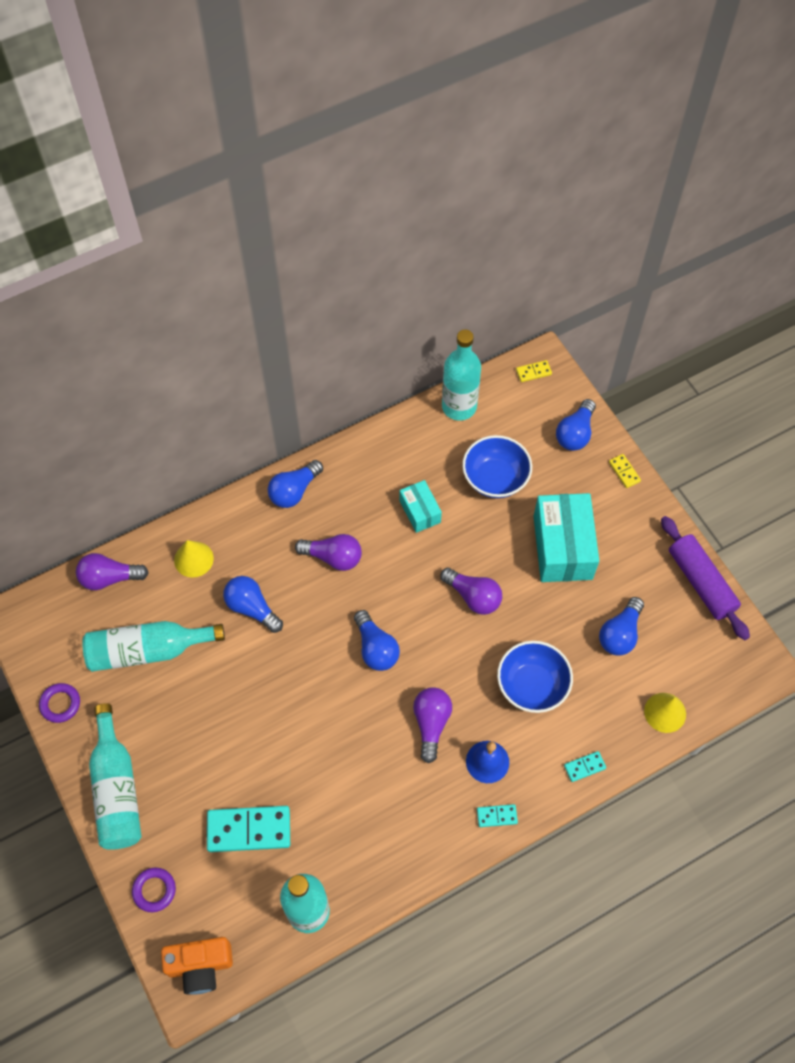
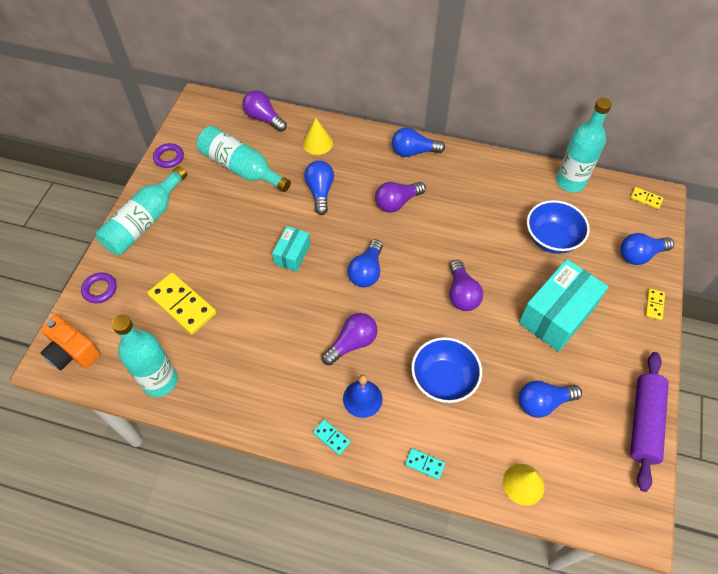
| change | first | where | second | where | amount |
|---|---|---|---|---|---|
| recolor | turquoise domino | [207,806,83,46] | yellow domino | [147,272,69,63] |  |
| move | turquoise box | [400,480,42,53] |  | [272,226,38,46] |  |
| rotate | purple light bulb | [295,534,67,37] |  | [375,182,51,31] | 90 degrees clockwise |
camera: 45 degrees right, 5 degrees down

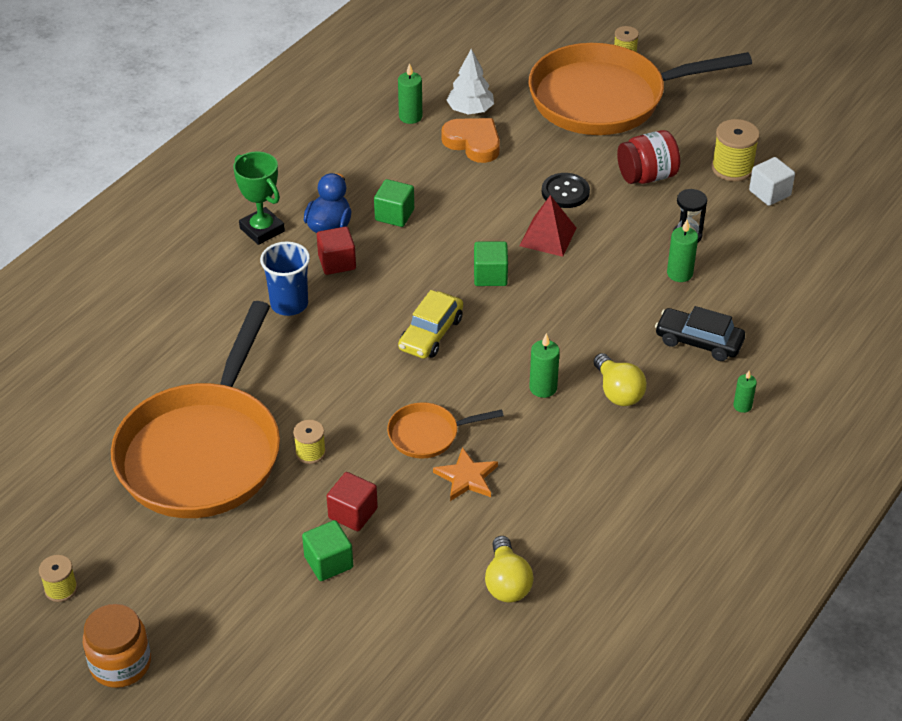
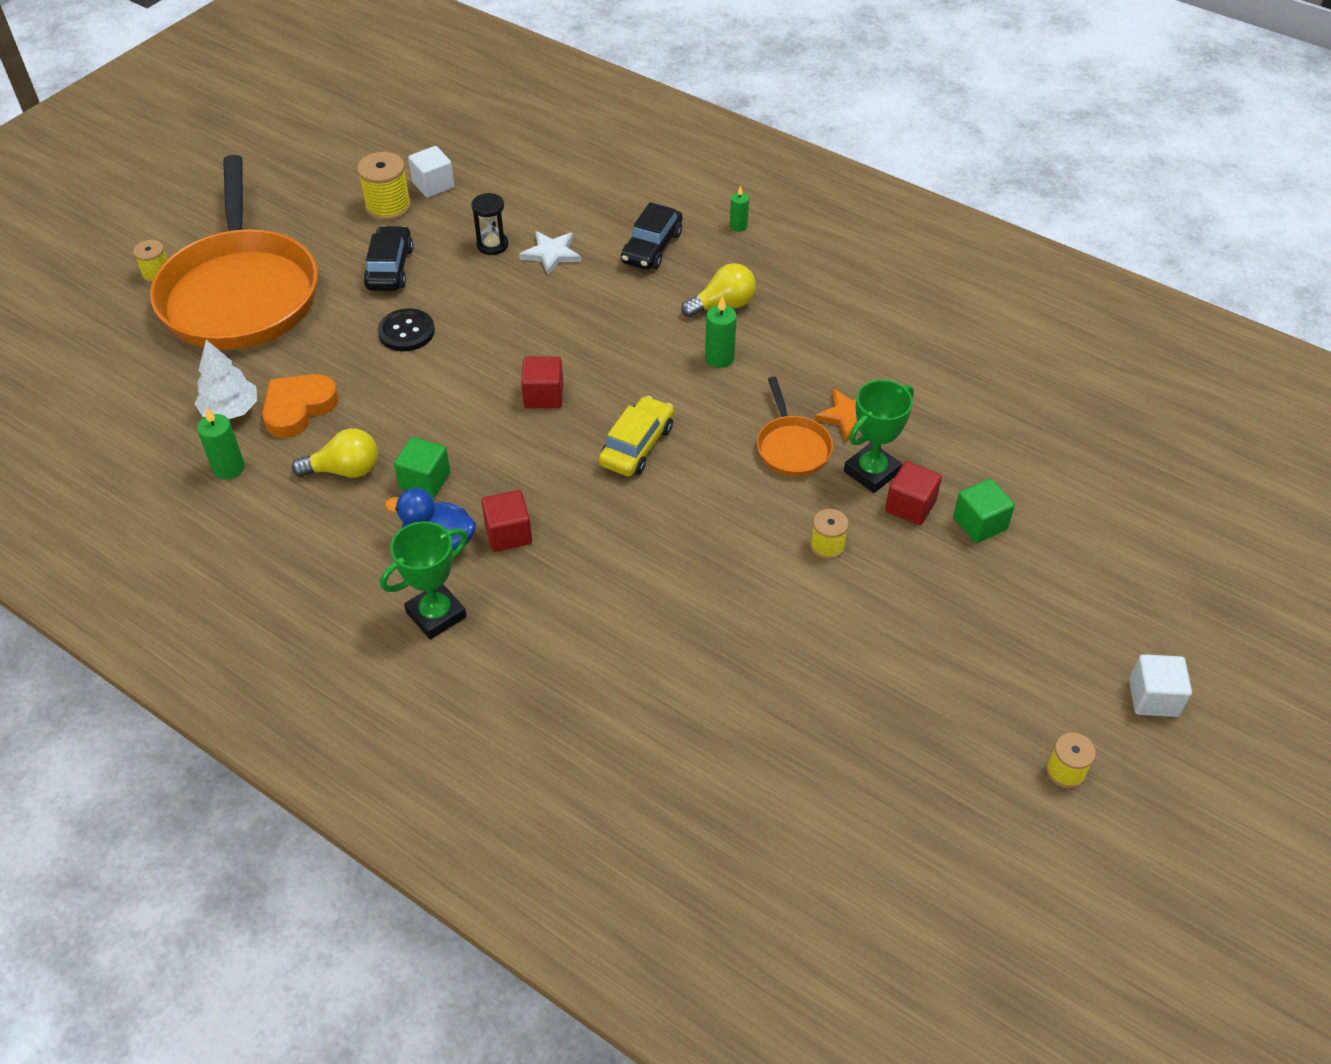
| change | first | where | second | where | amount |
|---|---|---|---|---|---|
| move | yellow light bulb | [485,536,49,66] |  | [292,428,86,50] |  |
| replace | red jar | [617,130,63,54] | black car | [363,226,50,65] |  |
| replace | green candle | [667,220,31,62] | white star | [519,231,62,44] |  |
| recolor | green cube | [474,242,34,44] | red cube | [521,356,42,52] |  |
| rotate | yellow car | [398,290,65,69] |  | [599,396,75,80] | 90 degrees counterclockwise |
| insert |  |  | green trophy | [844,380,70,113] |  |
| replace | orange jar | [83,604,68,84] | white cube | [1129,654,63,63] |  |
| delete | orange pan | [111,301,169,217] |  |  |  |
| delete | blue cup | [260,242,50,74] |  |  |  |
| delete | red pyramid | [519,195,57,62] |  |  |  |
camera: 90 degrees left, 5 degrees up

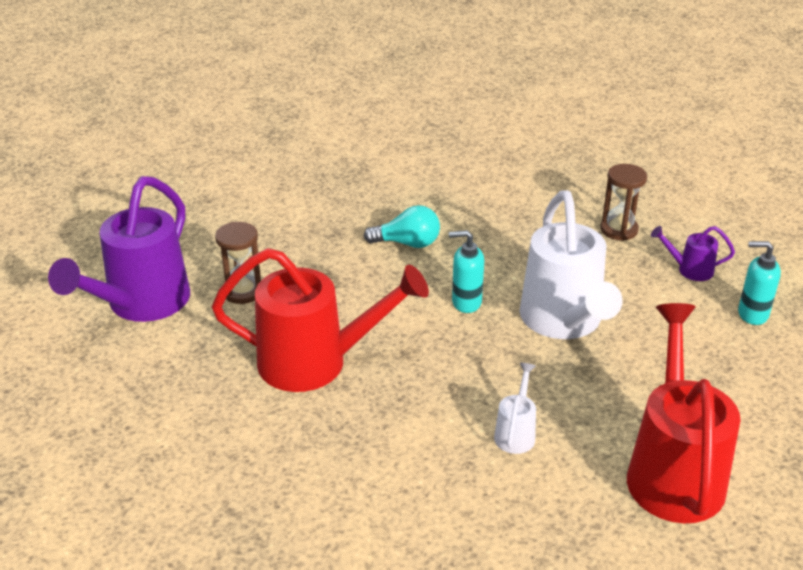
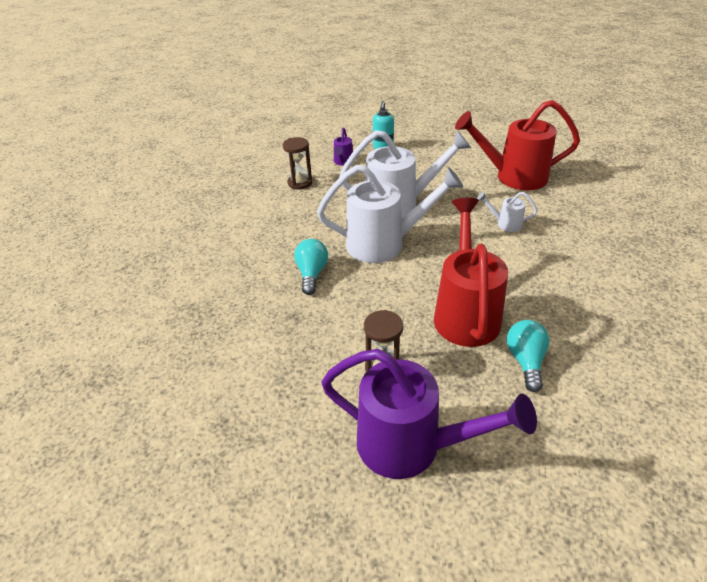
| change | first | where | second | where | amount |
|---|---|---|---|---|---|
| replace | turquoise soap dispenser | [449,230,35,83] | white watering can | [317,165,146,98] |  |
| insert |  |  | turquoise light bulb | [507,320,43,72] |  |
camera: 90 degrees left, 5 degrees up

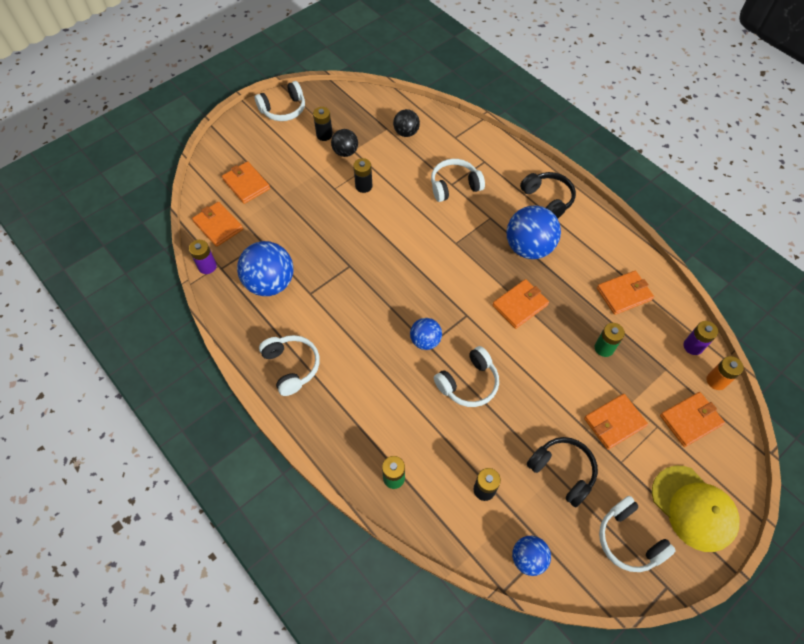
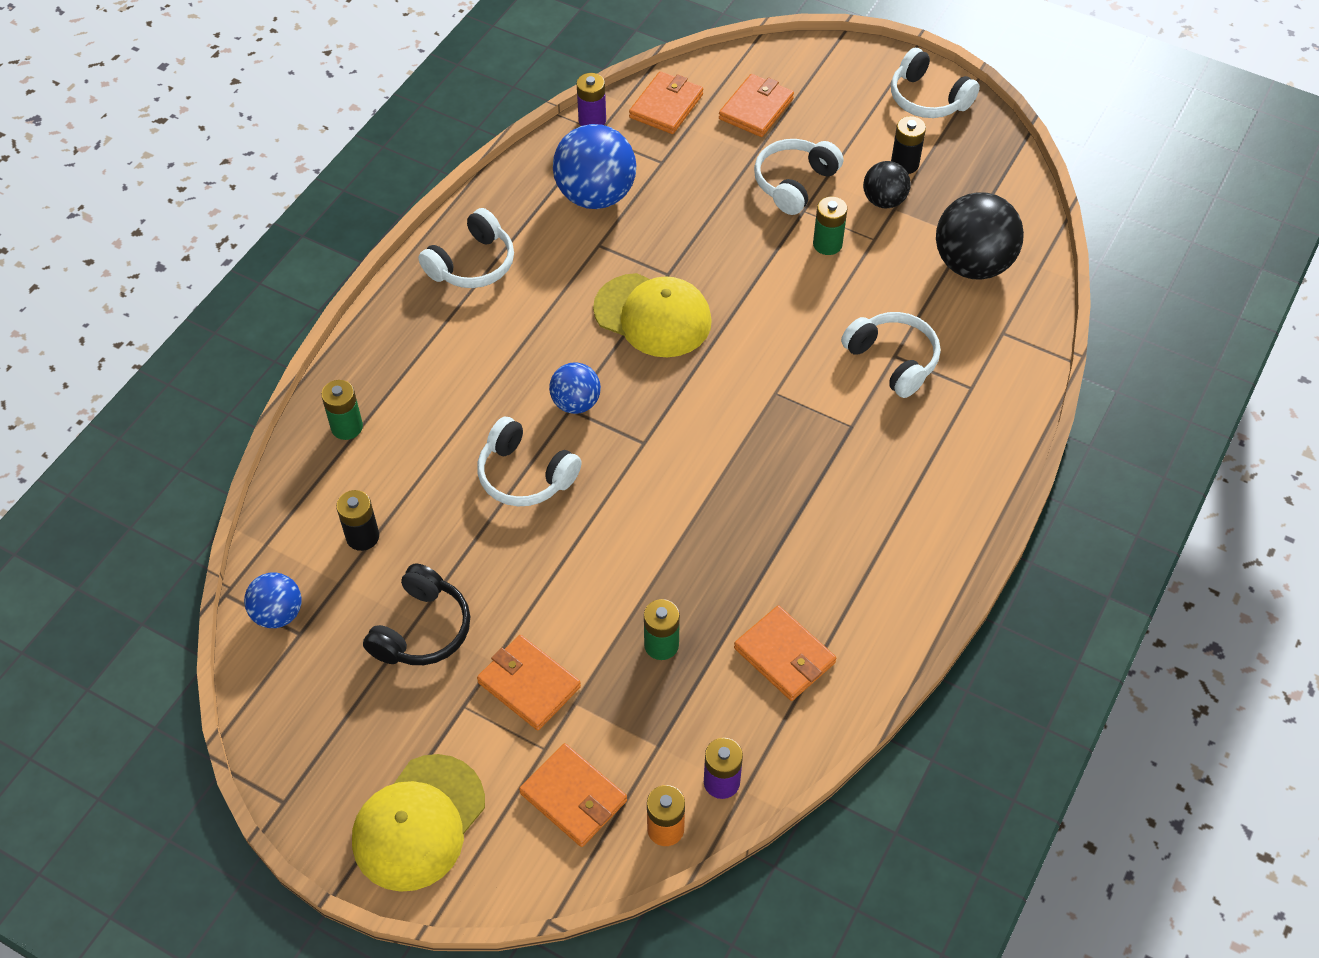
| change | first | where | second | where | amount |
|---|---|---|---|---|---|
| insert |  |  | yellow cap | [593,273,119,84] |  |
| move | white headphones | [599,496,77,76] |  | [754,139,89,76] |  |
| recolor | black battery | [353,158,20,35] | green battery | [813,197,34,58] |  |
| resize | black ball | [393,109,27,28] |  | [936,192,88,88] | x1.77 |
| delete | orange wallet | [492,279,57,50] |  |  |  |
| delete | blue ball | [506,205,55,54] |  |  |  |
| delete | black headphones | [520,172,56,47] |  |  |  |
camera: 70 degrees right, 5 degrees down

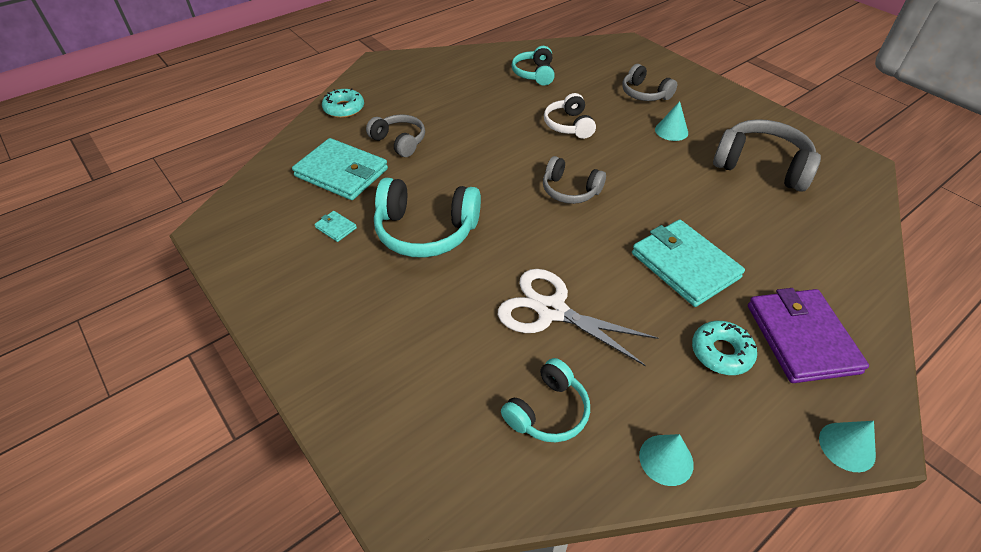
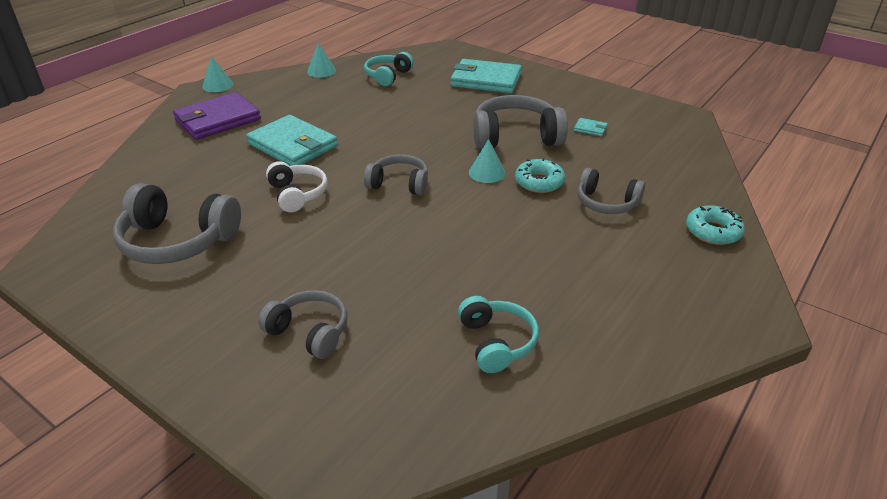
| change | first | where | second | where | amount |
|---|---|---|---|---|---|
| rotate | purple wallet | [748,288,121,95] |  | [173,92,88,48] | 75 degrees clockwise |
| move | white headphones | [544,93,52,46] |  | [266,161,62,51] |  |
| move | turquoise wallet | [292,138,96,62] |  | [451,59,71,34] |  |
| move | turquoise cone | [655,101,33,40] |  | [469,139,37,44] |  |
| recolor | turquoise headphones | [374,178,107,80] | grey headphones | [474,95,94,54] |  |
| move | turquoise donut | [692,321,65,54] |  | [515,158,50,35] |  |
| delete | white scissors | [498,269,160,97] |  |  |  |
camera: 165 degrees right, 10 degrees down

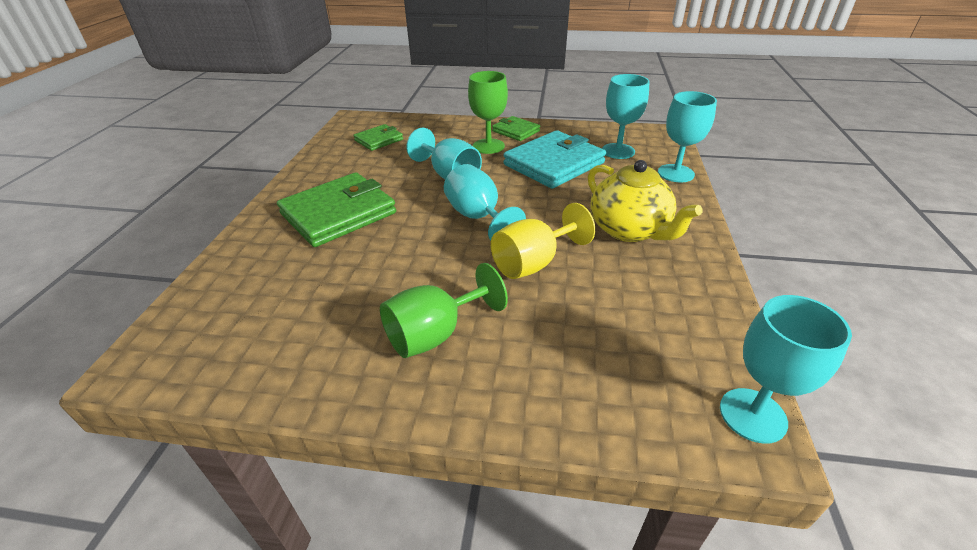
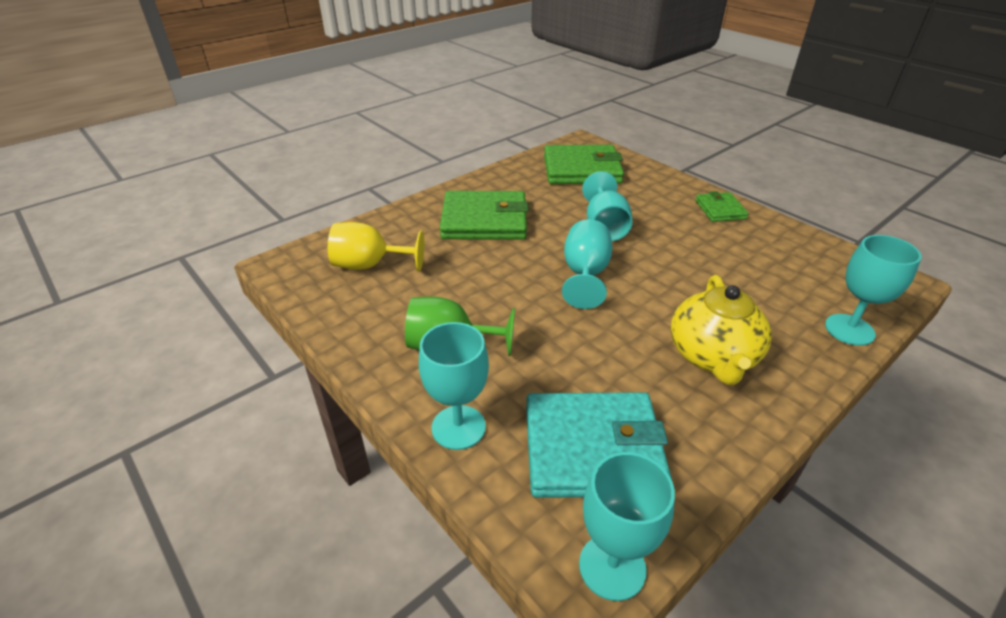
| change | first | where | second | where | amount |
|---|---|---|---|---|---|
| move | yellow goblet | [491,203,104,76] |  | [328,222,96,49] |  |
| move | turquoise goblet | [602,74,48,85] |  | [419,322,70,128] |  |
| move | turquoise wallet | [503,130,103,59] |  | [526,392,146,106] |  |
| resize | green wallet | [354,124,49,27] |  | [544,145,80,39] | x1.89 |
| delete | green goblet | [468,71,40,83] |  |  |  |
camera: 40 degrees right, 0 degrees up

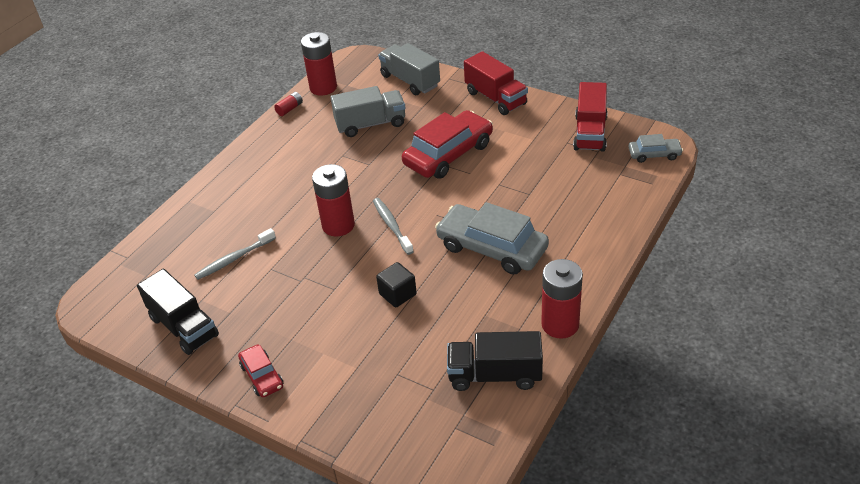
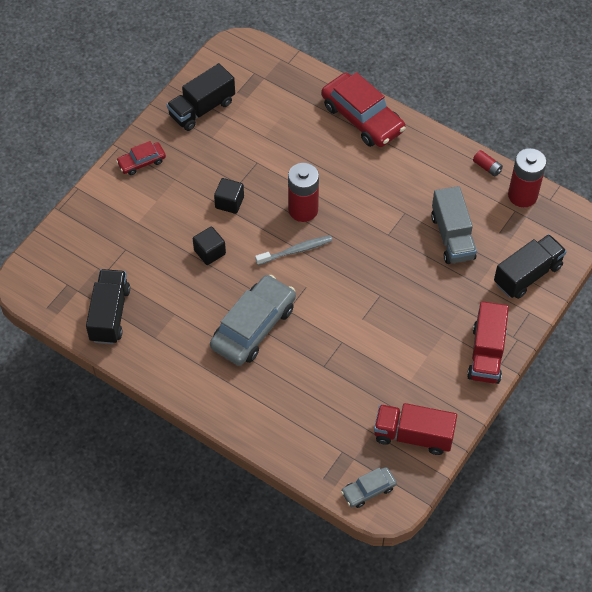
| change | first | where | second | where | amount |
|---|---|---|---|---|---|
| insert |  |  | black cube | [214,178,30,36] |  |
| move | red car | [402,110,91,69] |  | [321,72,85,75] |  |
| rotate | grey car | [629,134,54,29] |  | [341,467,56,41] | 60 degrees clockwise |
| rotate | red truck | [464,51,64,64] |  | [467,301,42,83] | 45 degrees counterclockwise |
| recolor | grey truck | [378,43,62,52] | black truck | [494,234,73,65] |  |
| delete | grey toothbrush | [194,228,82,52] |  |  |  |
| delete | red battery | [541,259,42,80] |  |  |  |
camera: 90 degrees right, 15 degrees up

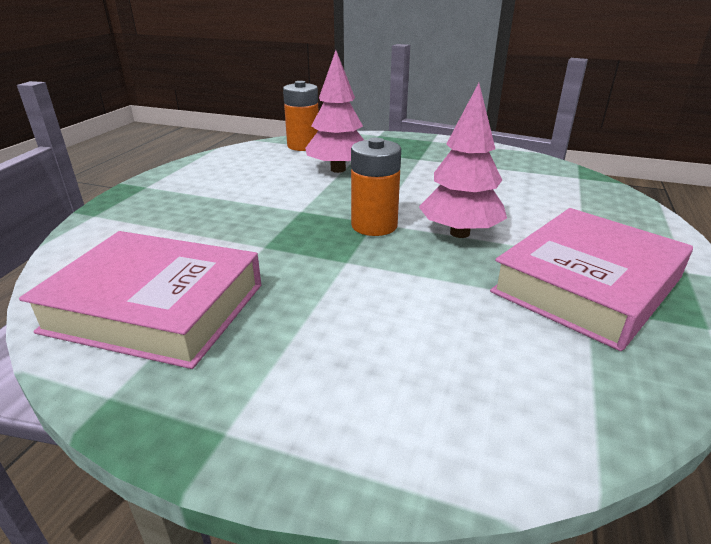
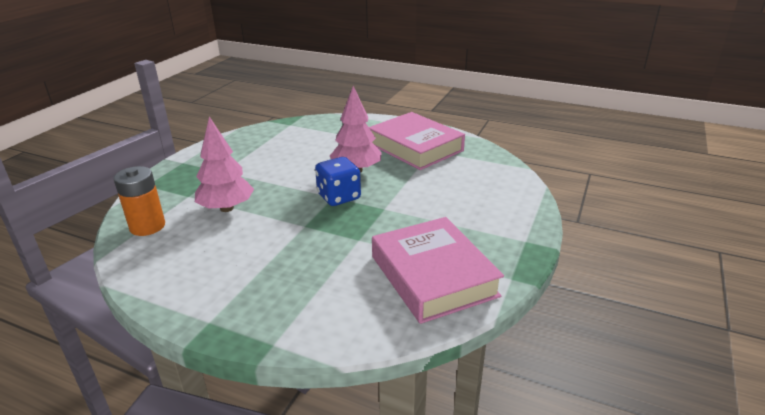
| change | first | where | second | where | amount |
|---|---|---|---|---|---|
| replace | orange battery | [351,138,50,98] | blue dice | [315,157,46,49] |  |
| rotate | pink book | [19,231,242,138] |  | [372,217,132,107] | 45 degrees counterclockwise |
camera: 85 degrees left, 0 degrees up

